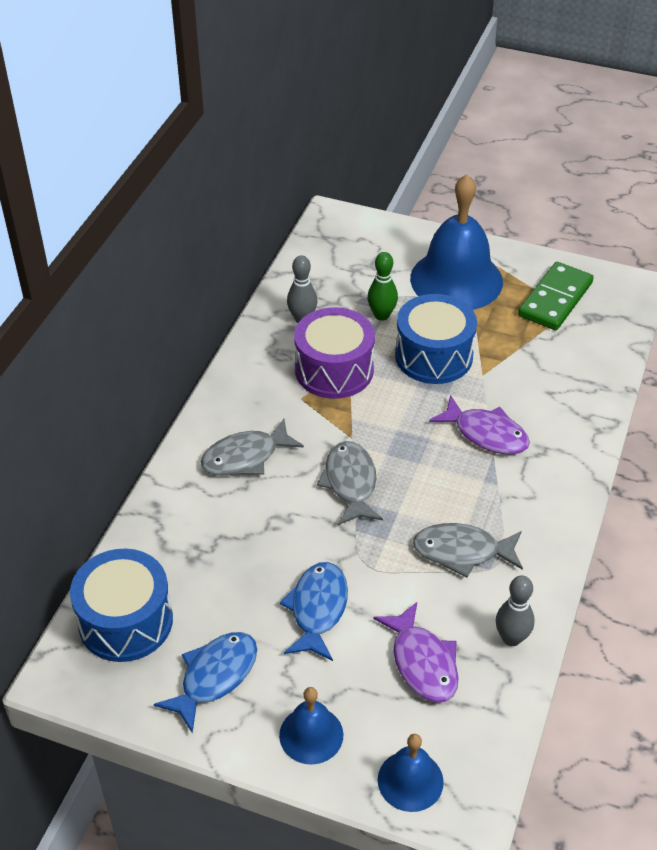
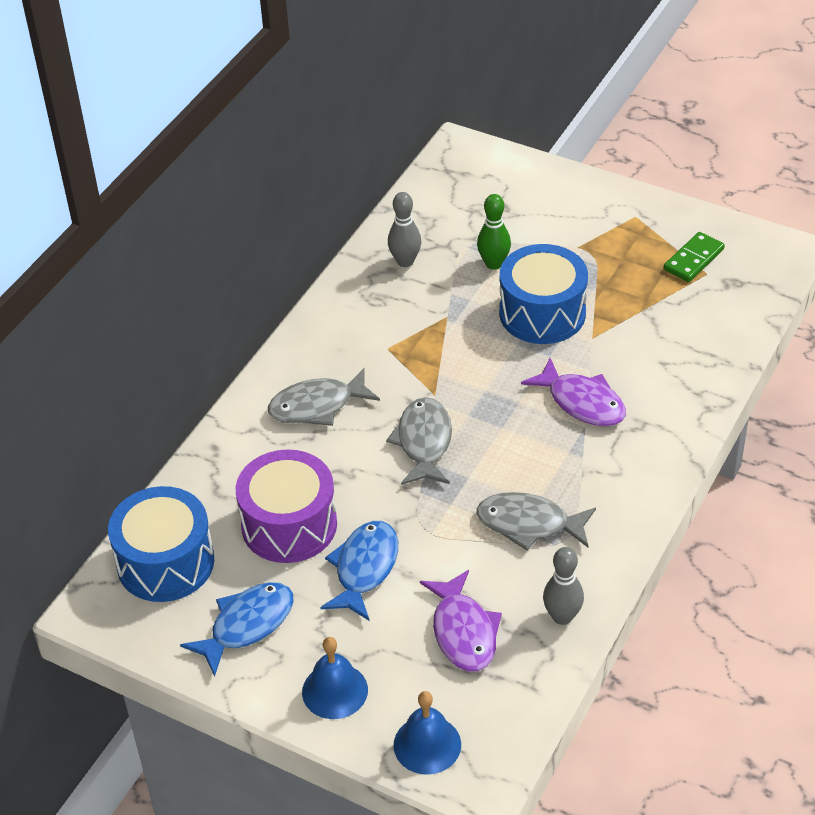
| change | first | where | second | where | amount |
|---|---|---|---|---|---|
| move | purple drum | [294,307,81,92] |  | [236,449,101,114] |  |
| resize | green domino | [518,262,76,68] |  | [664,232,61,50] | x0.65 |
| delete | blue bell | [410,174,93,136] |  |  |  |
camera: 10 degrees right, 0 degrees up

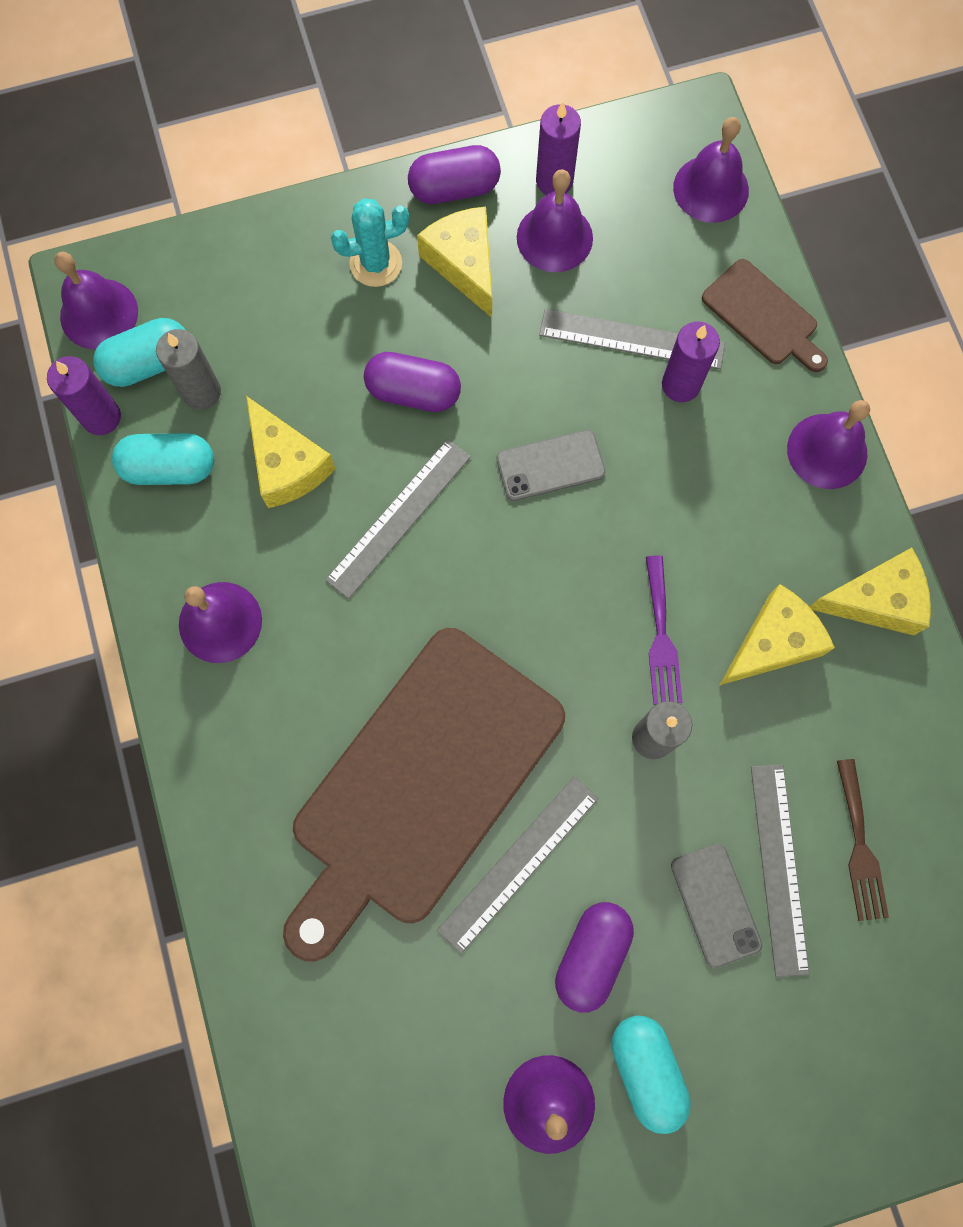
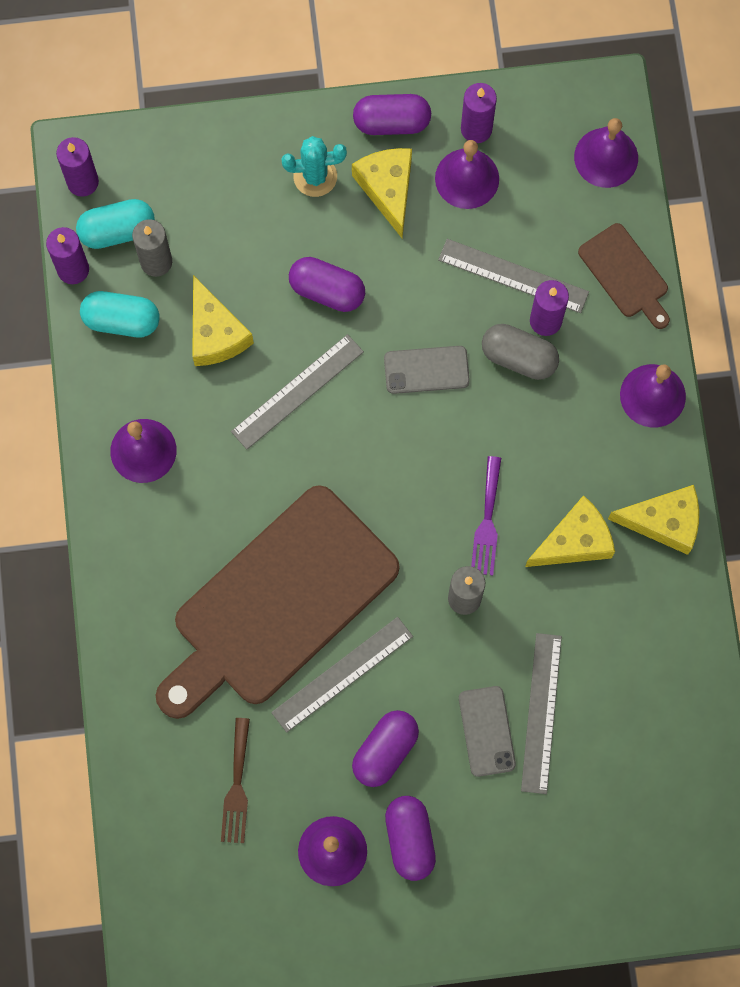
| change | first | where | second | where | amount |
|---|---|---|---|---|---|
| replace | purple bell | [54,252,84,98] | purple candle | [56,137,43,60] |  |
| move | brown fork | [837,759,52,162] |  | [221,718,29,125] |  |
| recolor | turquoise capsule | [612,1015,79,119] | purple capsule | [385,796,51,85] |  |
| insert |  |  | grey capsule | [482,324,77,56] |  |
camera: 10 degrees right, 0 degrees up

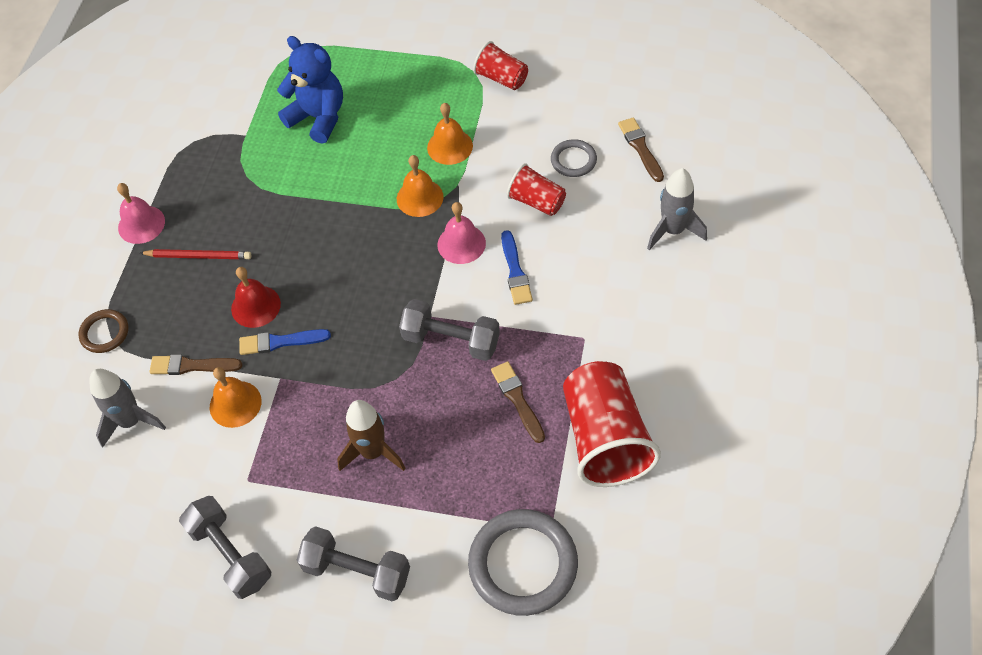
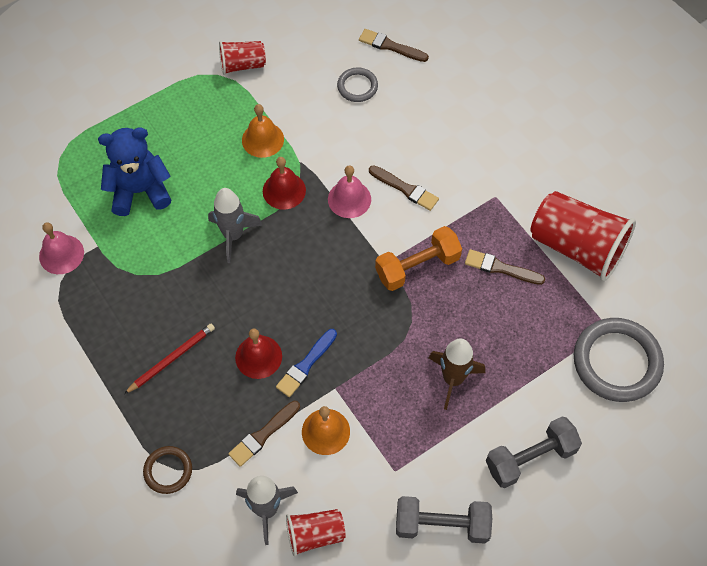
| change | first | where | second | where | amount |
|---|---|---|---|---|---|
| move | pink bell | [117,183,48,61] |  | [39,222,45,52] |  |
| move | grey rocket | [647,168,60,82] |  | [208,188,55,75] |  |
| recolor | orange bell | [397,155,47,62] | red bell | [263,157,43,53] |  |
| move | red cup | [507,163,59,53] |  | [286,509,60,47] |  |
| recolor | blue brush | [501,230,32,75] | brown brush | [369,165,70,46] |  |
| recolor | grey dumbbell | [399,299,101,62] | orange dumbbell | [375,226,87,65] |  |
camera: 50 degrees left, 5 degrees up

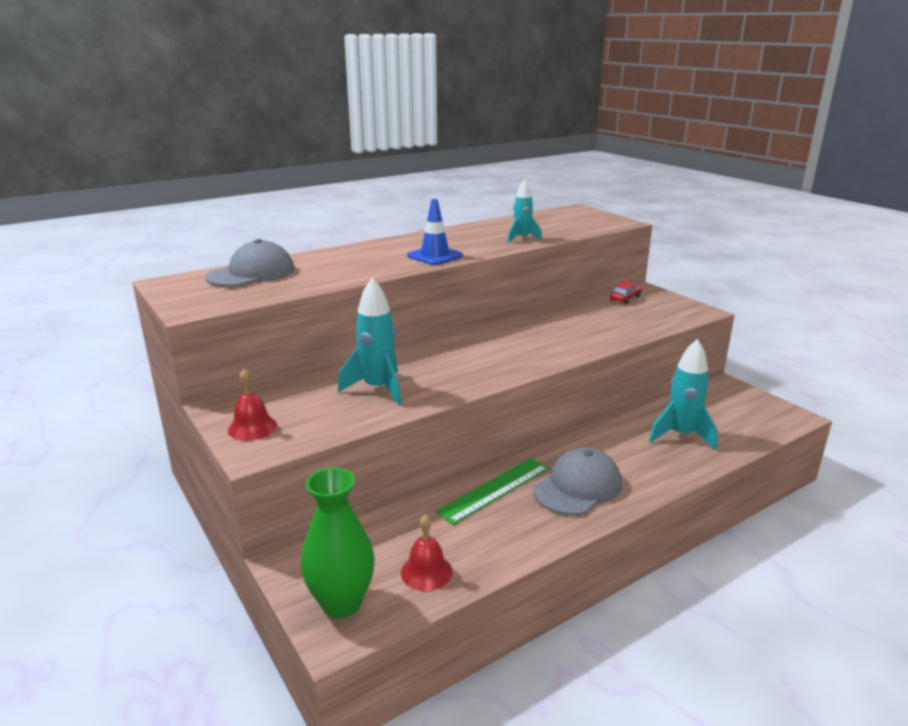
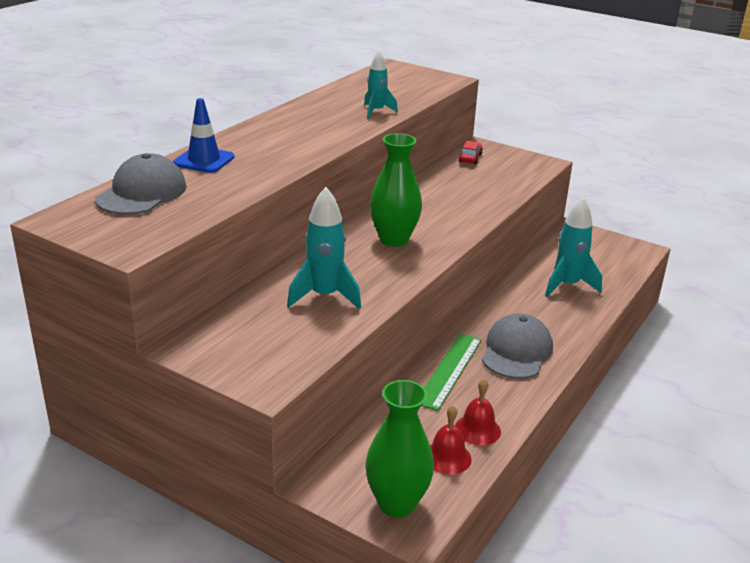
| change | first | where | second | where | amount |
|---|---|---|---|---|---|
| move | blue traffic cone | [407,199,56,66] |  | [173,98,62,75] |  |
| insert |  |  | green vase | [370,133,52,114] |  |
| move | red bell | [228,369,49,72] |  | [455,379,46,66] |  |
camera: 25 degrees left, 5 degrees up

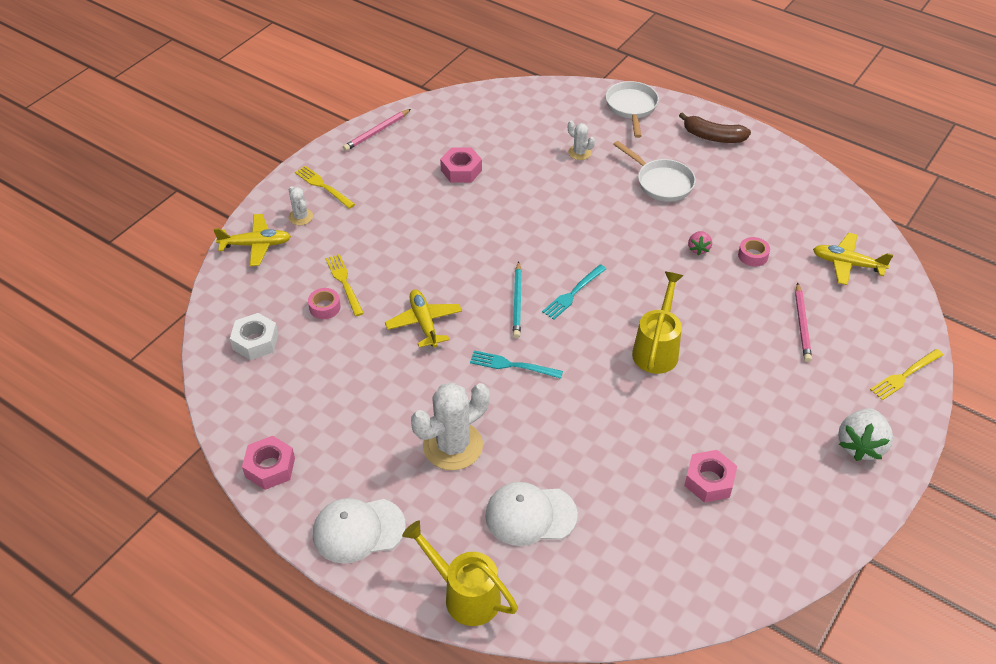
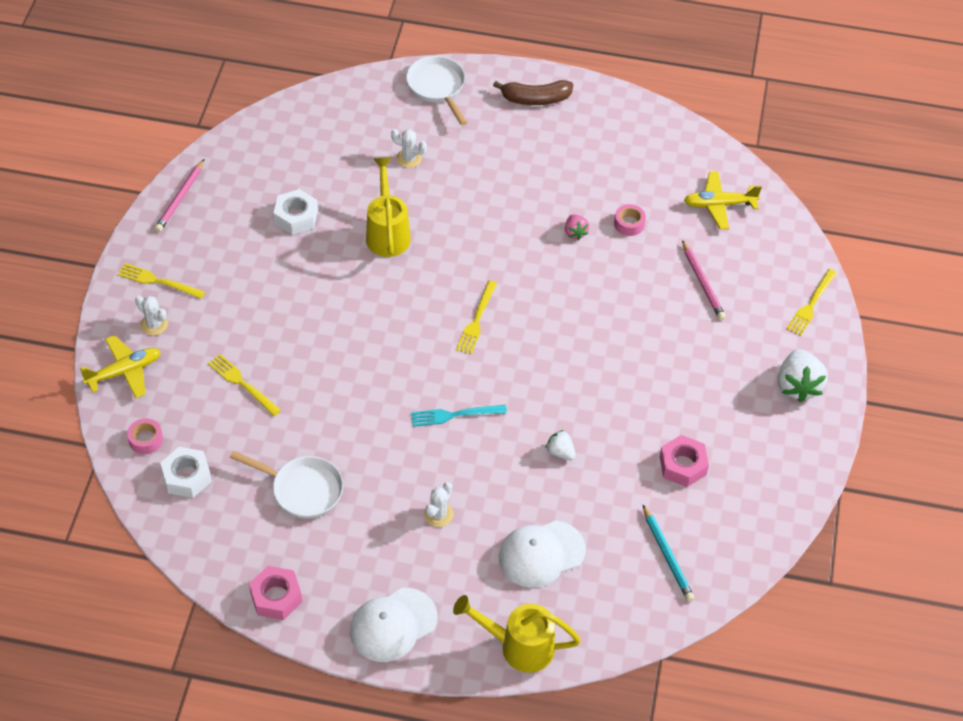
| change | first | where | second | where | amount |
|---|---|---|---|---|---|
| move | pink tape | [308,288,33,31] |  | [127,418,36,36] |  |
| move | white pan | [613,141,83,61] |  | [230,451,113,68] |  |
| recolor | pink nut | [440,148,42,35] | white nut | [273,189,45,46] |  |
| move | yellow watering can | [632,272,51,102] |  | [366,157,45,100] |  |
| resize | white cactus | [411,382,78,88] |  | [424,482,30,45] | x0.49 |
| recolor | turquoise fork | [542,264,64,56] | yellow fork | [456,281,41,73] |  |
| insert |  |  | white strawberry | [545,430,30,30] |  |
| move | turquoise pencil | [513,261,9,77] |  | [643,505,51,96] |  |
| delete | yellow plane | [385,289,77,59] |  |  |  |
camera: 25 degrees left, 5 degrees up

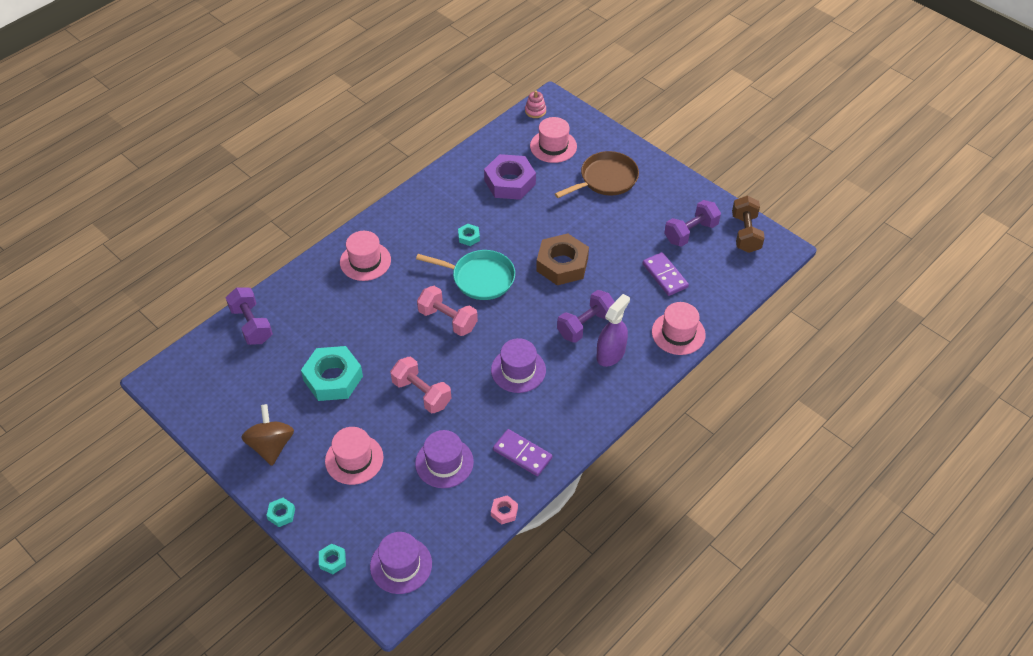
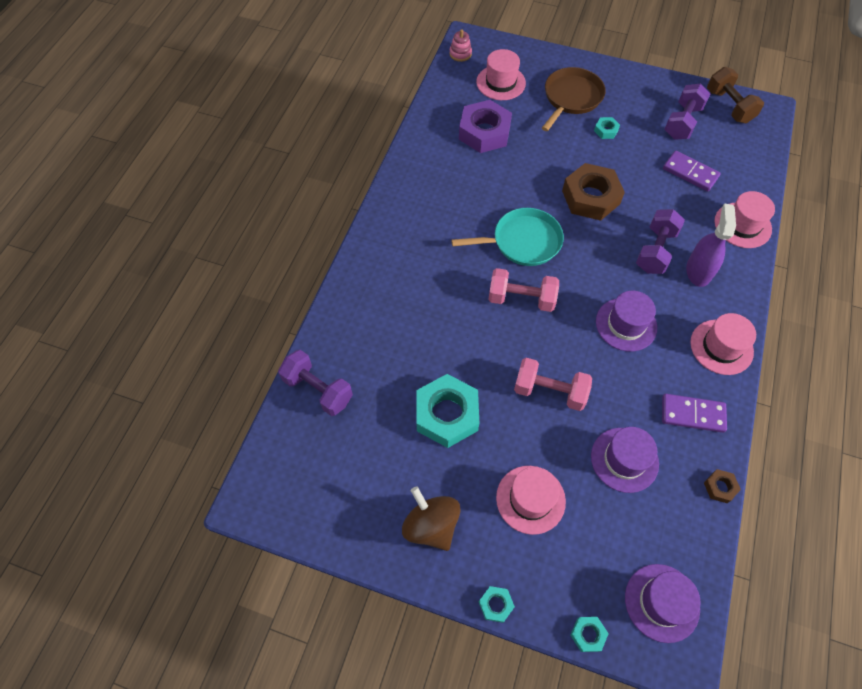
| change | first | where | second | where | amount |
|---|---|---|---|---|---|
| move | turquoise nut | [458,224,22,22] |  | [594,117,26,22] |  |
| move | pink hat | [340,231,51,50] |  | [690,313,66,62] |  |
| recolor | pink nut | [491,495,27,30] | brown nut | [704,469,37,34] |  |
camera: 25 degrees left, 10 degrees up

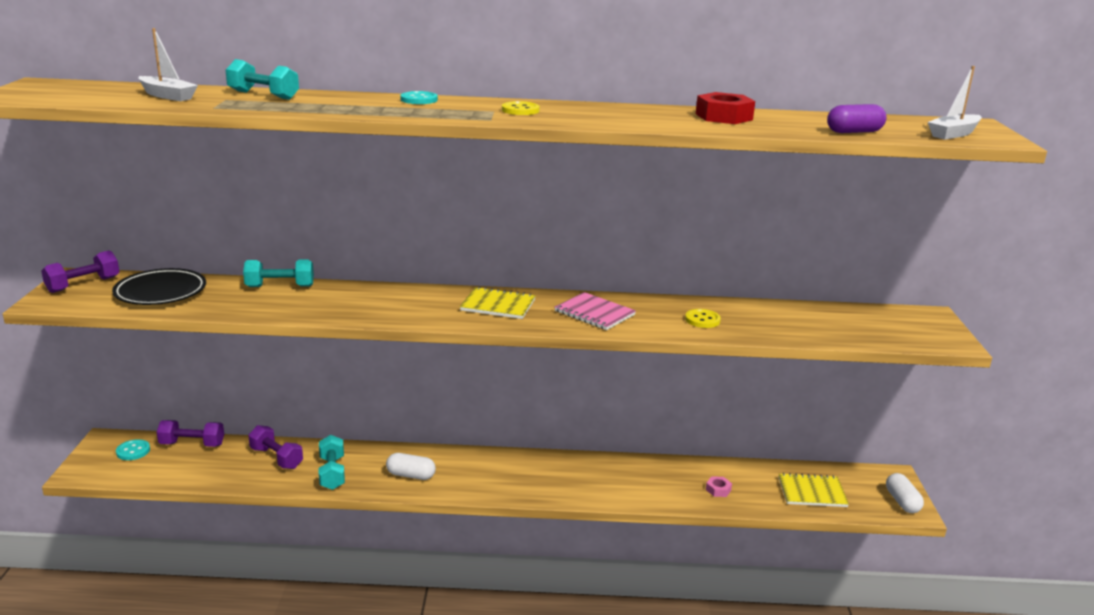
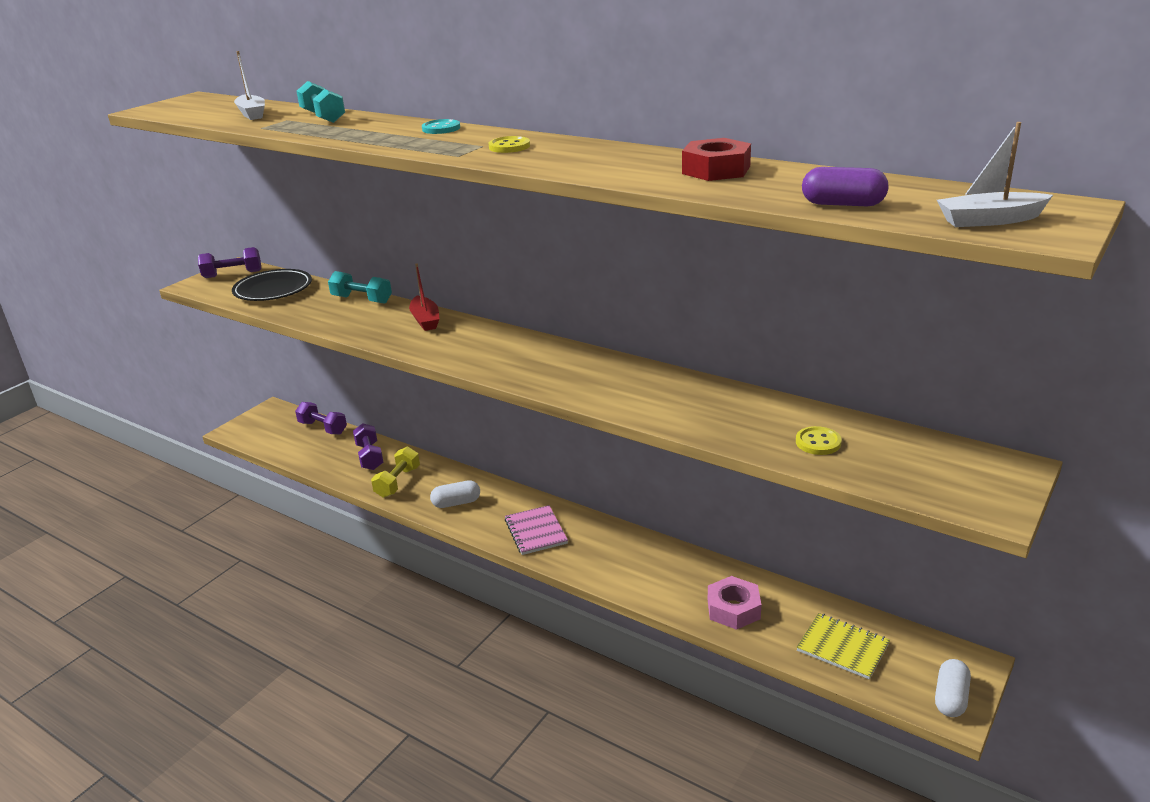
| change | first | where | second | where | amount |
|---|---|---|---|---|---|
| recolor | turquoise dumbbell | [319,435,26,55] | yellow dumbbell | [371,447,49,51] |  |
| insert |  |  | red boat | [409,264,30,67] |  |
| rotate | white capsule | [386,453,50,27] |  | [430,480,50,28] | 60 degrees counterclockwise |
| move | pink notebook | [555,292,81,38] |  | [505,505,63,50] |  |
| resize | pink nut | [706,476,26,21] |  | [708,576,53,54] | x1.91 |
| move | yellow button | [685,309,36,19] |  | [796,426,46,29] |  |
| delete | turquoise button | [116,439,34,21] |  |  |  |
| delete | yellow notebook | [460,286,76,33] |  |  |  |
camera: 35 degrees right, 5 degrees up

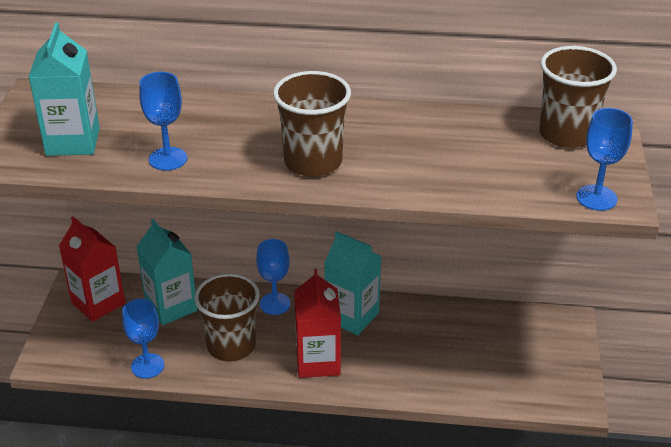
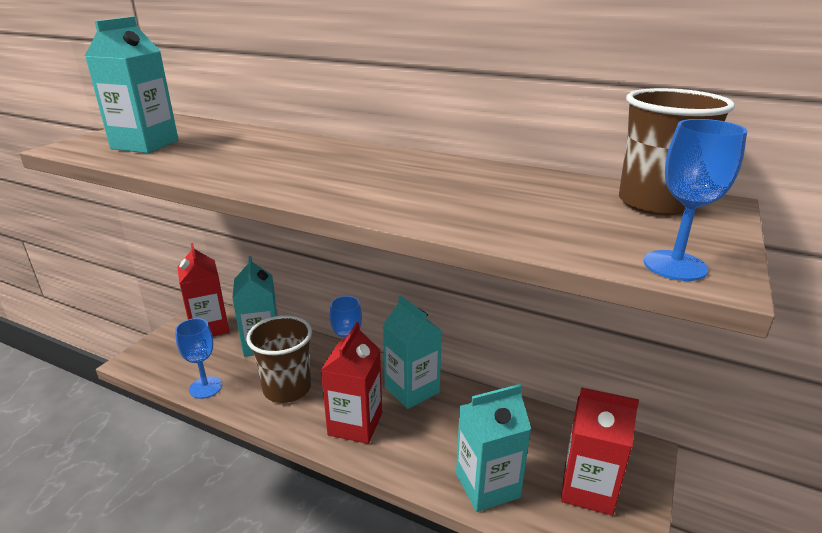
| change | first | where | second | where | amount |
|---|---|---|---|---|---|
| insert |  |  | turquoise carton | [456,384,75,128] |  |
| insert |  |  | red carton | [561,387,78,129] |  |
| delete | blue goblet | [139,72,48,99] |  |  |  |
| delete | brown cup | [273,71,78,106] |  |  |  |
camera: 20 degrees right, 10 degrees down

